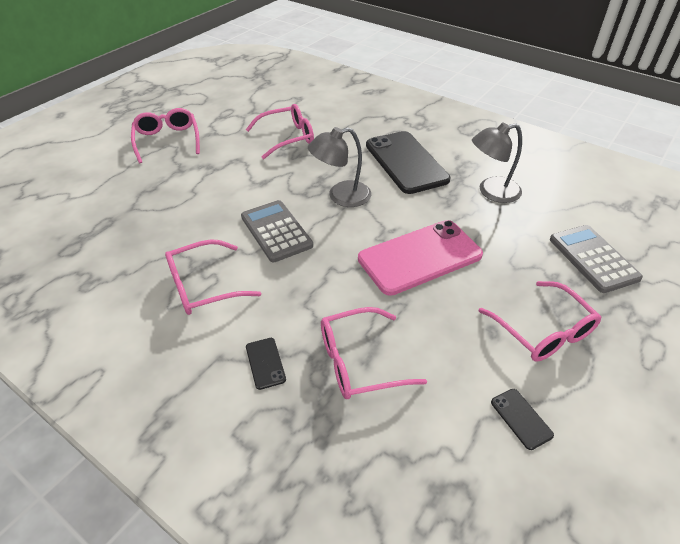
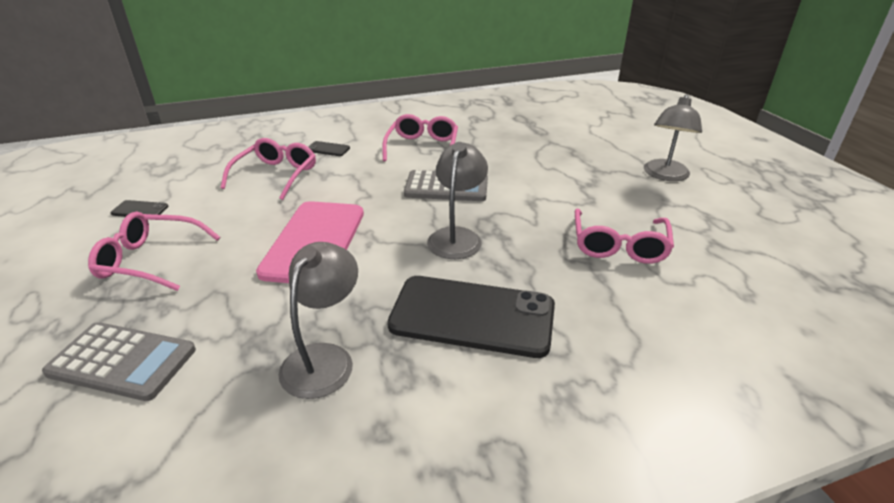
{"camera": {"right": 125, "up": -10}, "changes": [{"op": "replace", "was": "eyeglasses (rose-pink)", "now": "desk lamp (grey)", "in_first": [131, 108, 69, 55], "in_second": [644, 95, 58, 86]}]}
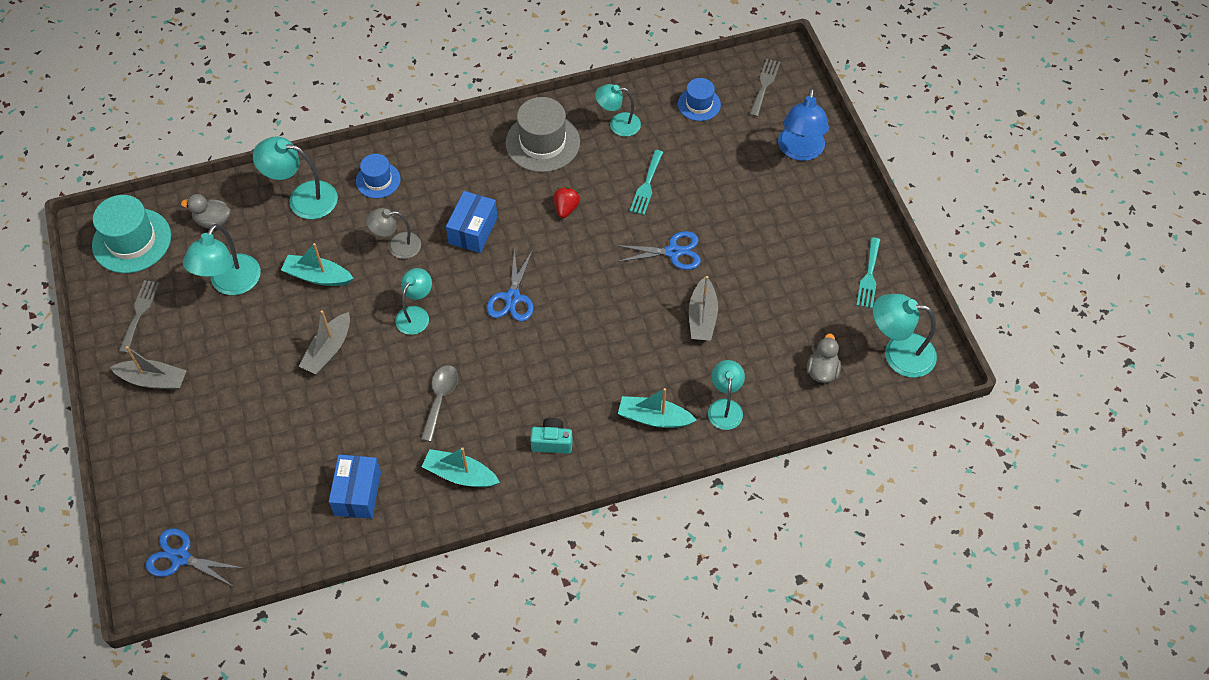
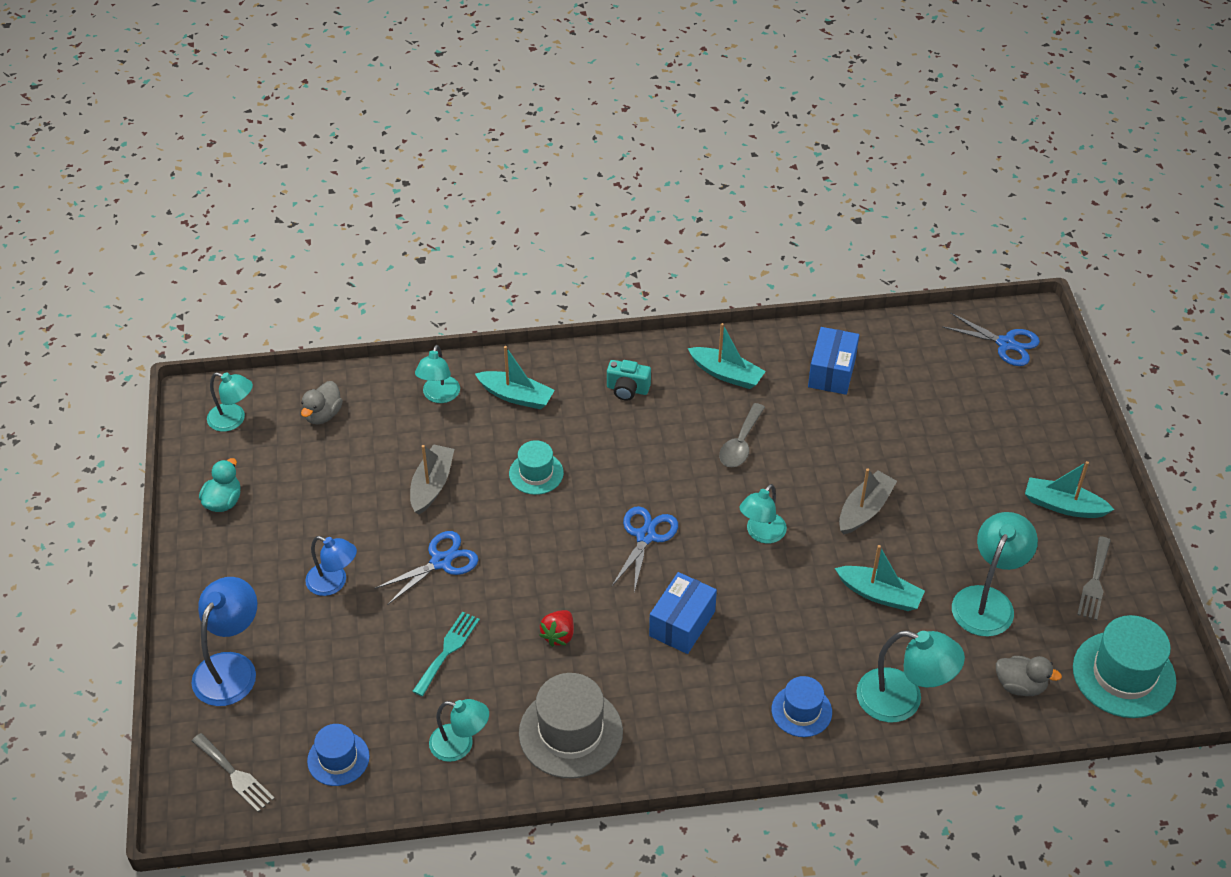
{"camera": {"right": -170, "up": -10}, "changes": [{"op": "delete", "was": "desk lamp (grey)", "in_first": [366, 208, 55, 51]}, {"op": "insert", "now": "desk lamp (blue)", "in_second": [305, 536, 52, 60]}, {"op": "insert", "now": "tall hat (teal)", "in_second": [509, 440, 55, 55]}, {"op": "replace", "was": "dinner fork (teal)", "now": "toy duck (teal)", "in_first": [856, 237, 24, 71], "in_second": [199, 458, 42, 54]}, {"op": "recolor", "was": "sailboat (grey)", "now": "sailboat (teal)", "in_first": [110, 346, 77, 44], "in_second": [1025, 461, 90, 57]}, {"op": "rotate", "was": "pair of scissors (blue)", "in_first": [615, 231, 86, 39], "in_second": [374, 531, 104, 74], "clockwise": 135}, {"op": "rotate", "was": "dinner fork (grey)", "in_first": [749, 59, 31, 58], "in_second": [192, 733, 83, 79], "clockwise": -75}, {"op": "resize", "was": "desk lamp (teal)", "in_first": [873, 294, 64, 84], "in_second": [207, 372, 46, 60], "ratio": 0.66}]}
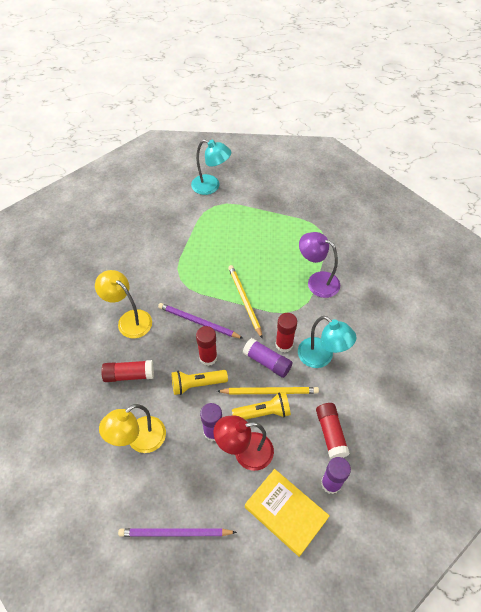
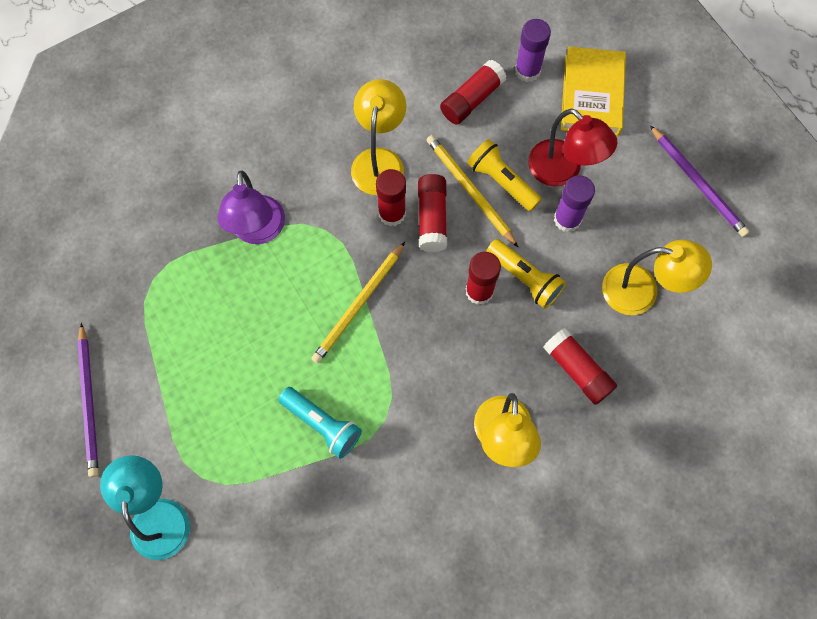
{"camera": {"right": -125, "up": 15}, "changes": [{"op": "insert", "now": "pocket torch (teal)", "in_second": [278, 387, 84, 72]}, {"op": "move", "was": "wooden pencil (royal purple)", "in_first": [158, 303, 85, 36], "in_second": [77, 323, 22, 154]}, {"op": "recolor", "was": "stick of glue (royal purple)", "now": "stick of glue (scarlet)", "in_first": [243, 338, 50, 40], "in_second": [418, 174, 29, 78]}, {"op": "recolor", "was": "desk lamp (teal)", "now": "desk lamp (golden)", "in_first": [298, 316, 59, 52], "in_second": [351, 79, 55, 116]}]}
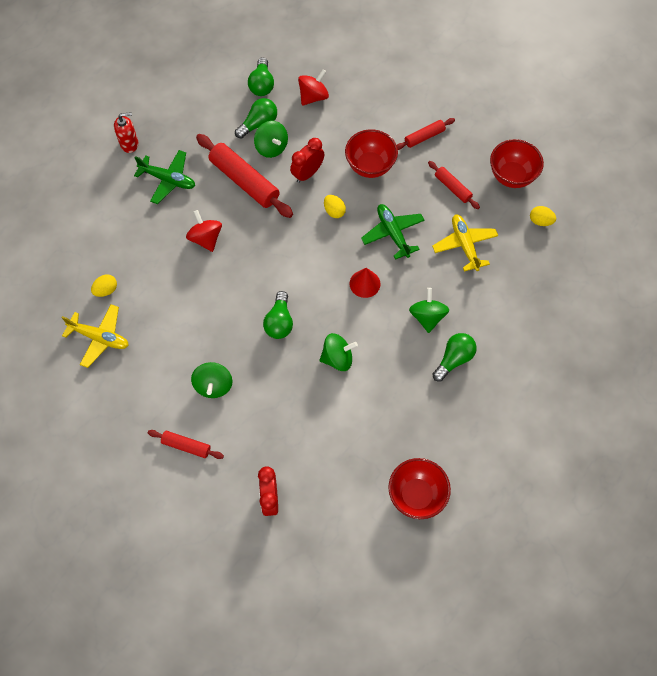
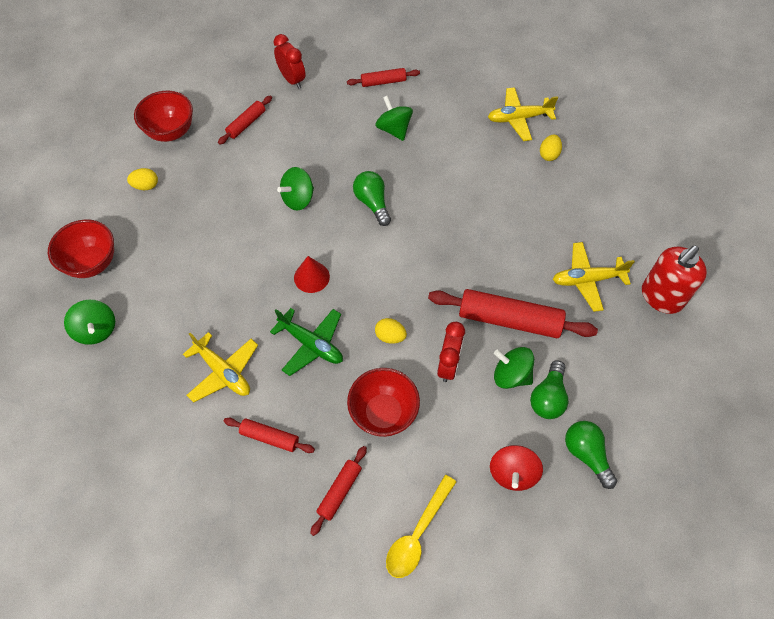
{"camera": {"right": 150, "up": -5}, "changes": [{"op": "delete", "was": "toy top (scarlet)", "in_first": [186, 210, 36, 42]}, {"op": "delete", "was": "bulb (leaf-green)", "in_first": [432, 333, 45, 48]}, {"op": "insert", "now": "dough roller (scarlet)", "in_second": [218, 96, 54, 48]}, {"op": "insert", "now": "spoon (golden)", "in_second": [386, 475, 70, 103]}, {"op": "move", "was": "toy top (leaf-green)", "in_first": [409, 288, 40, 45], "in_second": [64, 300, 51, 45]}, {"op": "move", "was": "serving bowl (scarlet)", "in_first": [490, 139, 54, 49], "in_second": [48, 219, 66, 59]}, {"op": "move", "was": "egg (golden)", "in_first": [530, 206, 26, 20], "in_second": [127, 168, 31, 22]}, {"op": "recolor", "was": "aeroplane (leaf-green)", "now": "aeroplane (golden)", "in_first": [134, 150, 61, 54], "in_second": [552, 242, 83, 70]}, {"op": "resize", "was": "soap pump (scarlet)", "in_first": [114, 112, 24, 41], "in_second": [642, 246, 65, 68], "ratio": 1.57}]}
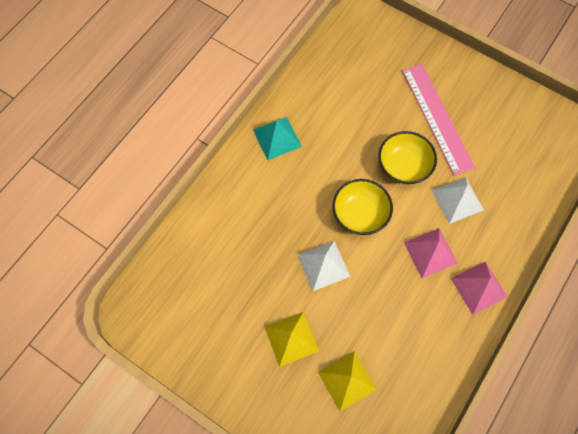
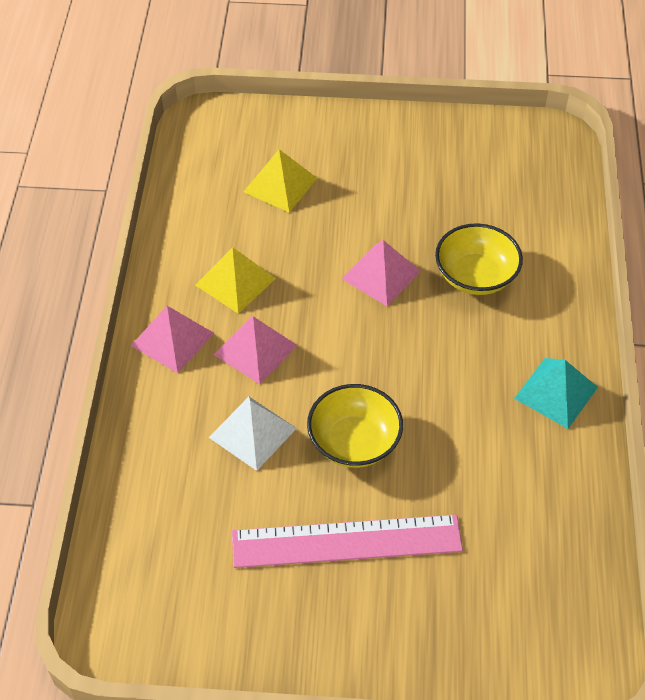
{"camera": {"right": 150, "up": -15}, "changes": [{"op": "move", "was": "pyramid shape (golden)", "in_first": [265, 312, 54, 55], "in_second": [195, 247, 81, 67]}, {"op": "move", "was": "serving bowl (golden)", "in_first": [333, 179, 60, 56], "in_second": [435, 223, 88, 72]}, {"op": "recolor", "was": "pyramid shape (pure white)", "now": "pyramid shape (rose-pink)", "in_first": [298, 241, 53, 50], "in_second": [341, 240, 80, 66]}, {"op": "rotate", "was": "ruler (rose-pink)", "in_first": [402, 64, 73, 111], "in_second": [232, 515, 231, 53], "clockwise": -45}]}
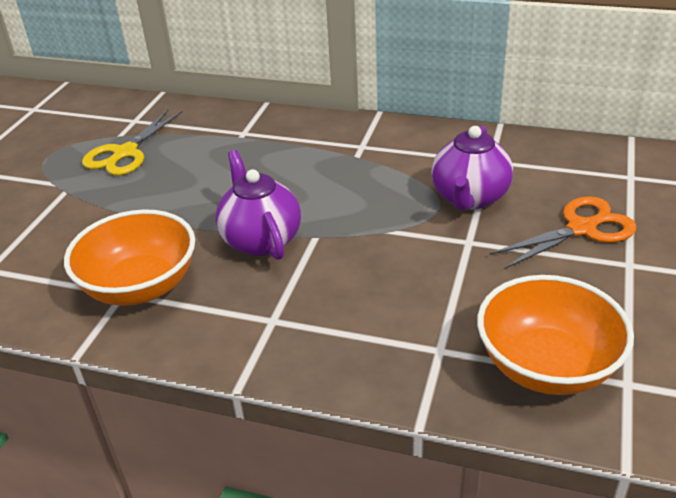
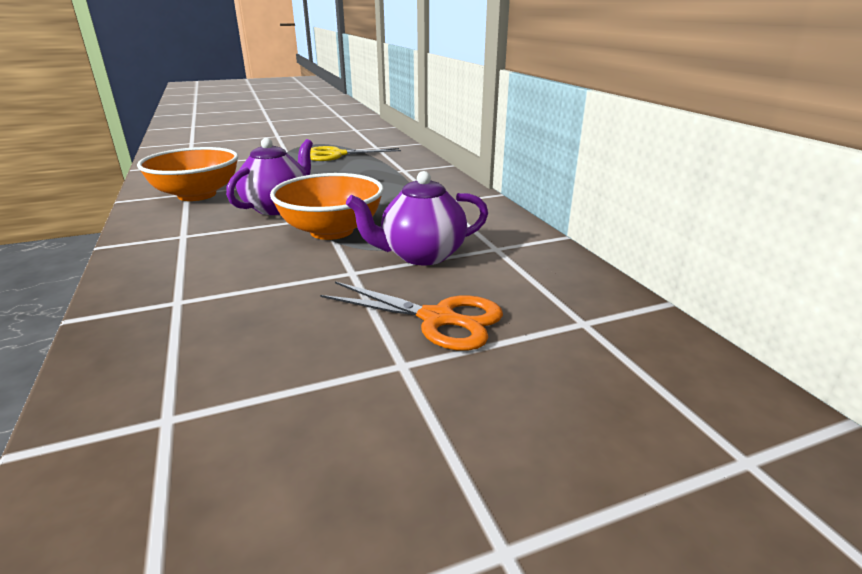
{"camera": {"right": 50, "up": -10}, "changes": [{"op": "move", "was": "serving bowl (orange-coloured)", "in_first": [477, 275, 157, 120], "in_second": [270, 173, 114, 67]}]}
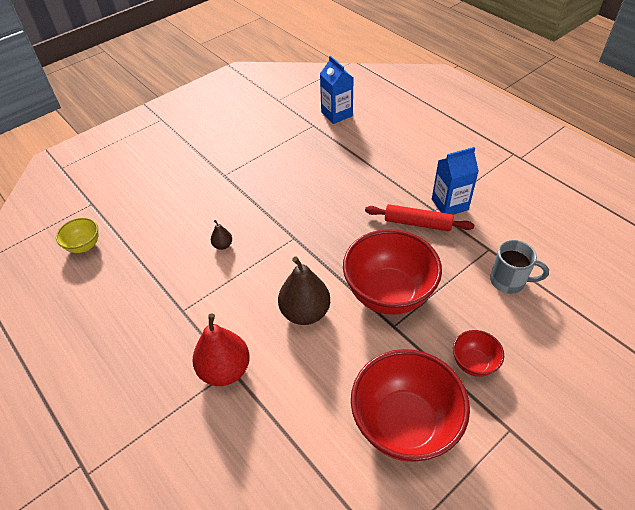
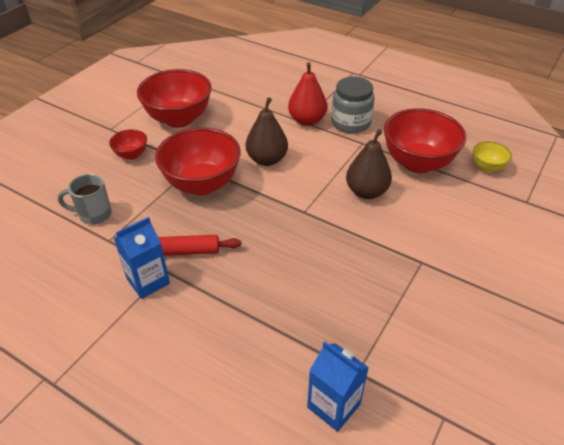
{"camera": {"right": 160, "up": -5}, "changes": [{"op": "insert", "now": "jar (grey)", "in_second": [332, 77, 43, 56]}, {"op": "insert", "now": "serving bowl (scarlet)", "in_second": [384, 108, 82, 65]}, {"op": "resize", "was": "pear (russet)", "in_first": [211, 220, 21, 30], "in_second": [346, 129, 46, 70], "ratio": 2.16}]}
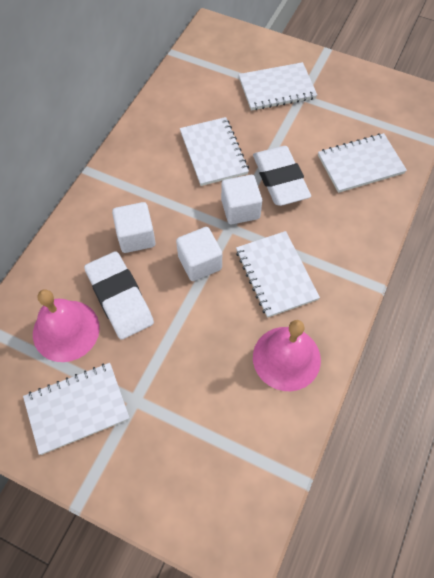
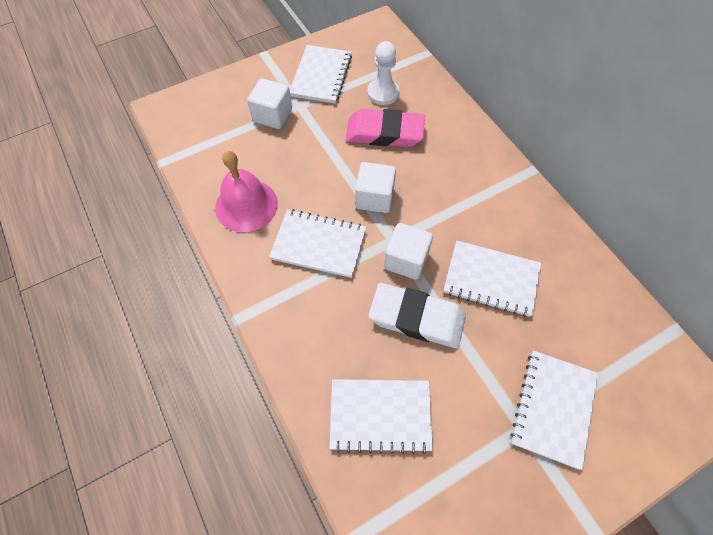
{"camera": {"right": 125, "up": 0}, "changes": [{"op": "move", "was": "cube (pure white)", "in_first": [112, 202, 44, 51], "in_second": [247, 78, 45, 51]}, {"op": "replace", "was": "school bell (rose-pink)", "now": "chess pawn (pure white)", "in_first": [33, 289, 67, 73], "in_second": [367, 41, 32, 64]}, {"op": "recolor", "was": "gum eraser (pure white)", "now": "gum eraser (rose-pink)", "in_first": [84, 251, 70, 89], "in_second": [346, 109, 79, 38]}, {"op": "rotate", "was": "notepad (pure white)", "in_first": [318, 133, 89, 60], "in_second": [330, 379, 103, 75], "clockwise": 75}]}
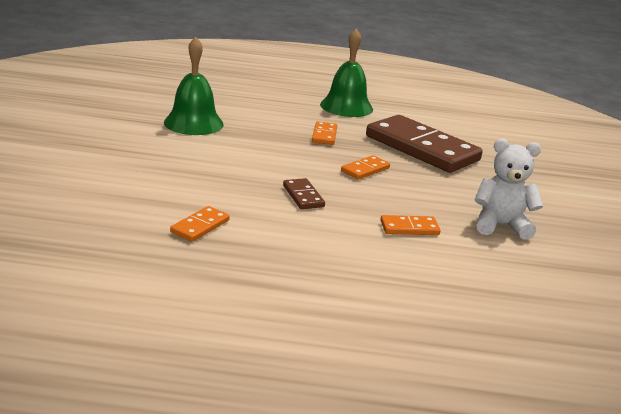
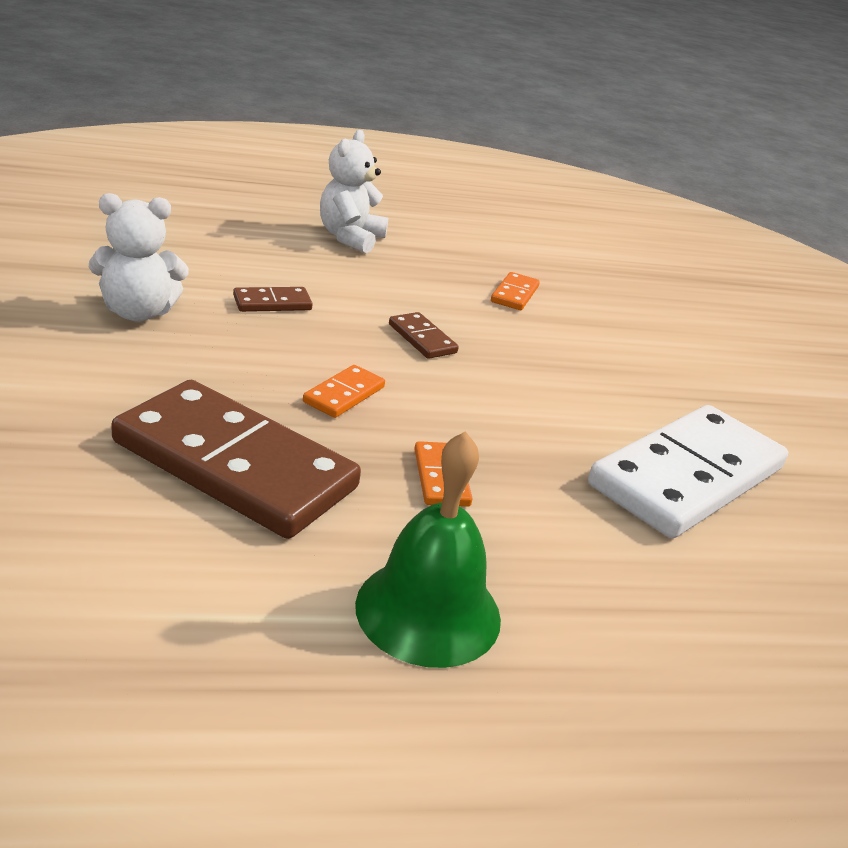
{"camera": {"right": 165, "up": 5}, "changes": [{"op": "insert", "now": "stuffed bear (pure white)", "in_second": [320, 130, 68, 123]}, {"op": "replace", "was": "school bell (leaf-green)", "now": "domino (pure white)", "in_first": [164, 37, 60, 98], "in_second": [588, 405, 200, 133]}, {"op": "recolor", "was": "domino (orange-coloured)", "now": "domino (russet)", "in_first": [380, 215, 61, 20], "in_second": [233, 287, 80, 25]}]}
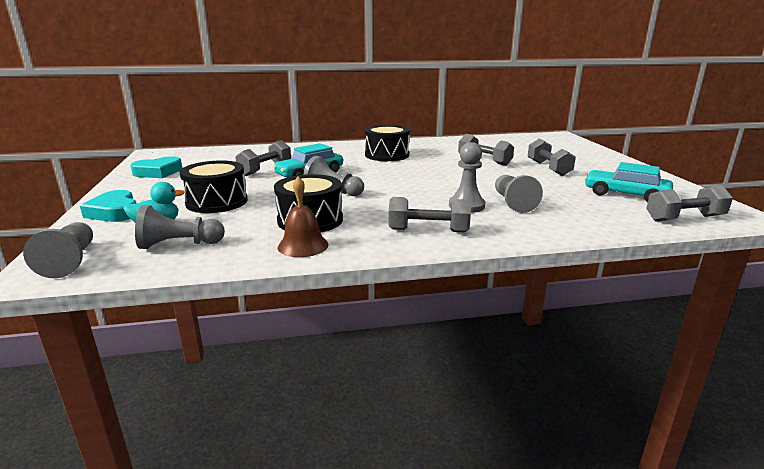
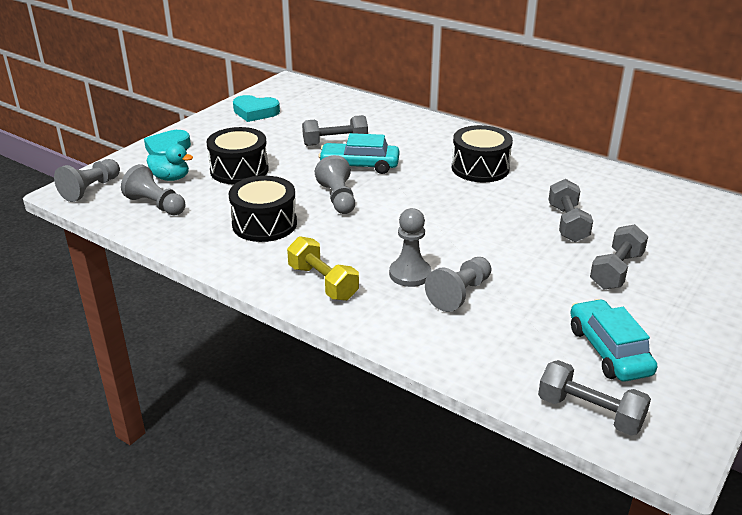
{"camera": {"right": 45, "up": 10}, "changes": [{"op": "delete", "was": "school bell (russet)", "in_first": [278, 176, 50, 81]}, {"op": "recolor", "was": "dumbbell (grey)", "now": "dumbbell (golden)", "in_first": [388, 197, 83, 35], "in_second": [287, 236, 72, 65]}]}
